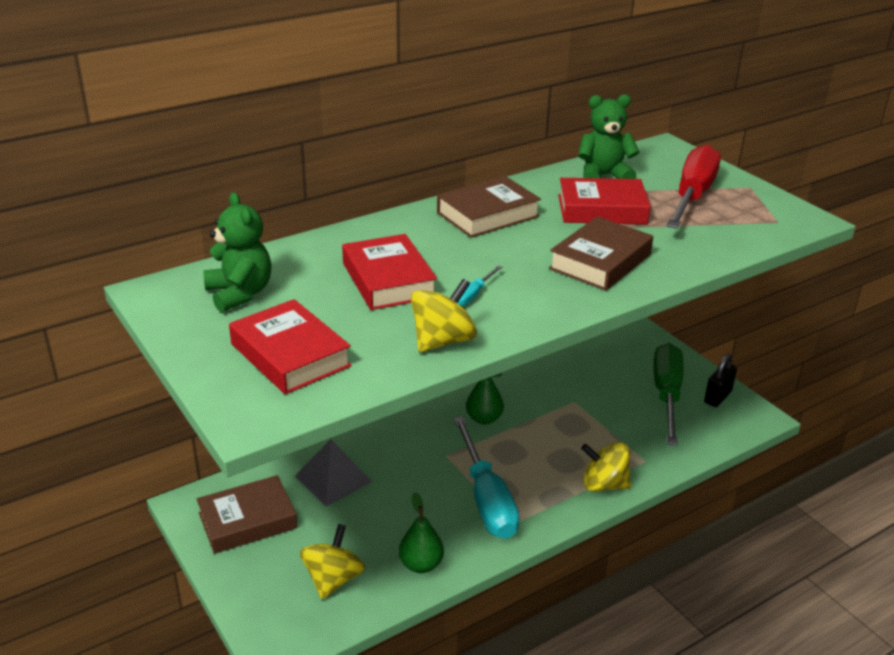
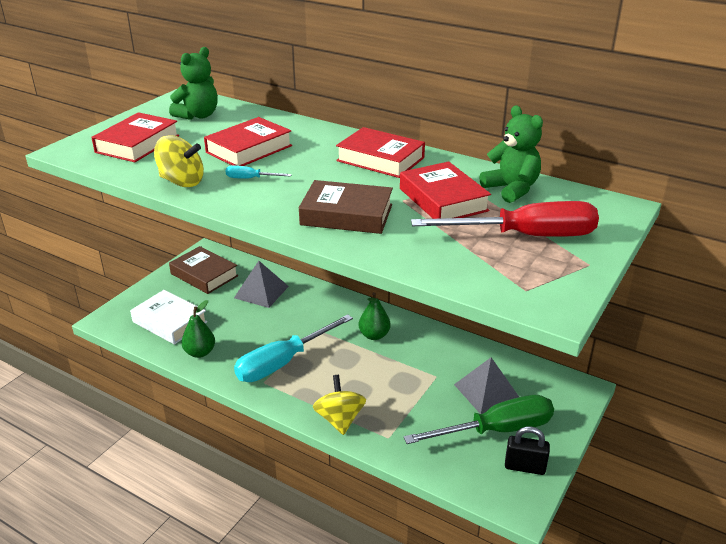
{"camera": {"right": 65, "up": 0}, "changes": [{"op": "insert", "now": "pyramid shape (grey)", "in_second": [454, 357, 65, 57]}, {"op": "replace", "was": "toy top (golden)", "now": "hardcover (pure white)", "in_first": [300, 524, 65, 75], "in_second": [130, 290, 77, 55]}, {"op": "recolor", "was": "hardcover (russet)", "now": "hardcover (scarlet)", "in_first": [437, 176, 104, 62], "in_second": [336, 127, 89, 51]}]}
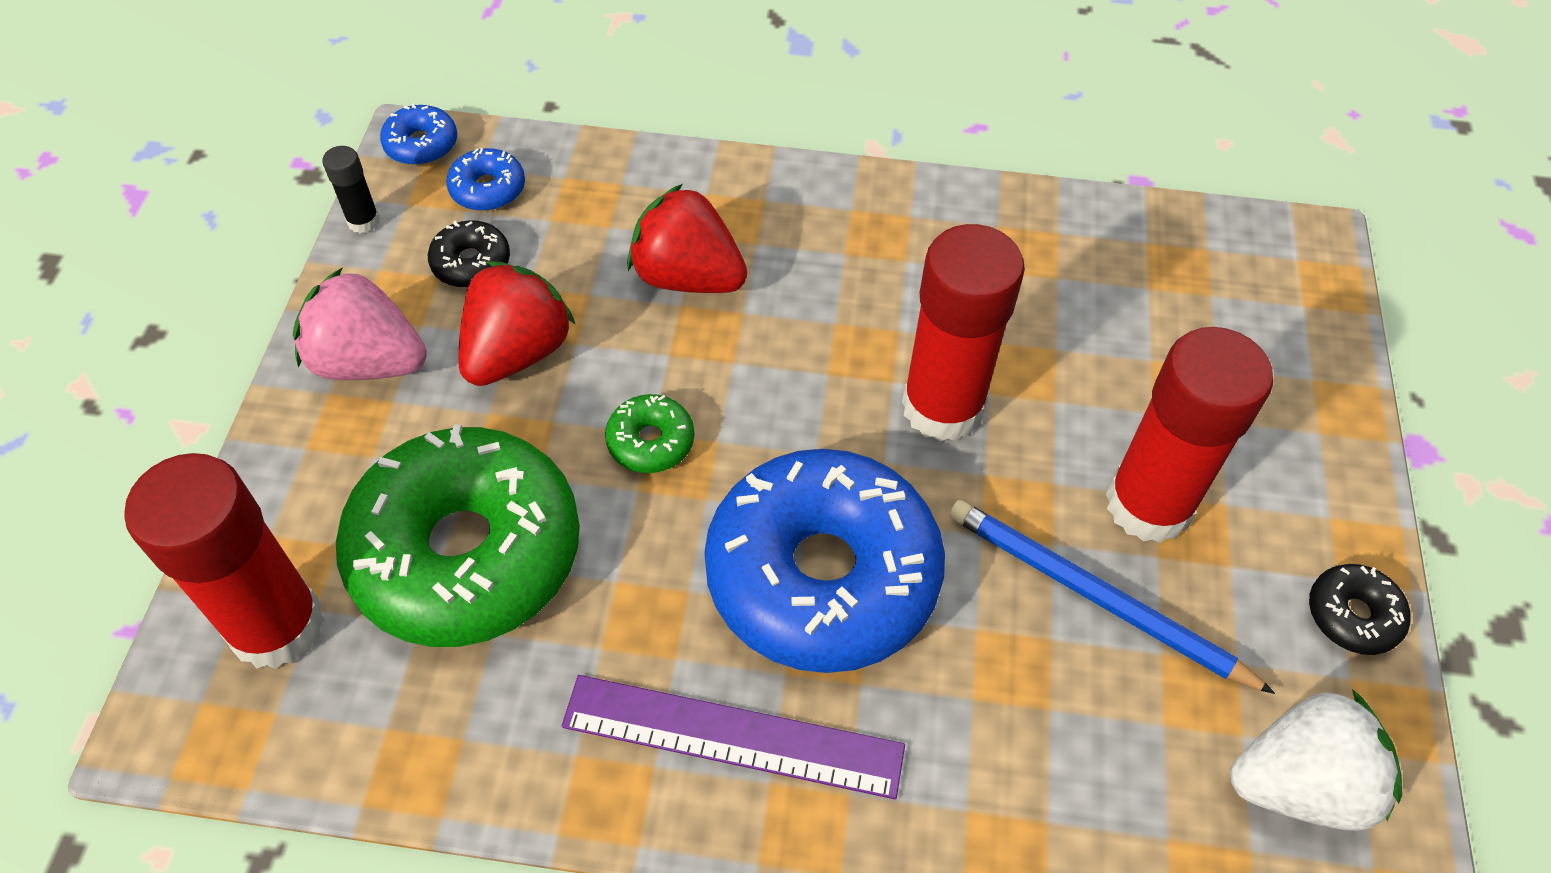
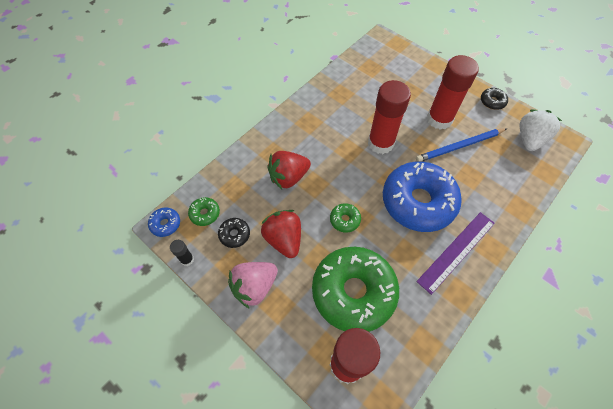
{"camera": {"right": -55, "up": 5}, "changes": [{"op": "recolor", "was": "glazed donut (blue)", "now": "glazed donut (leaf-green)", "in_first": [446, 148, 79, 63], "in_second": [188, 197, 32, 29]}]}
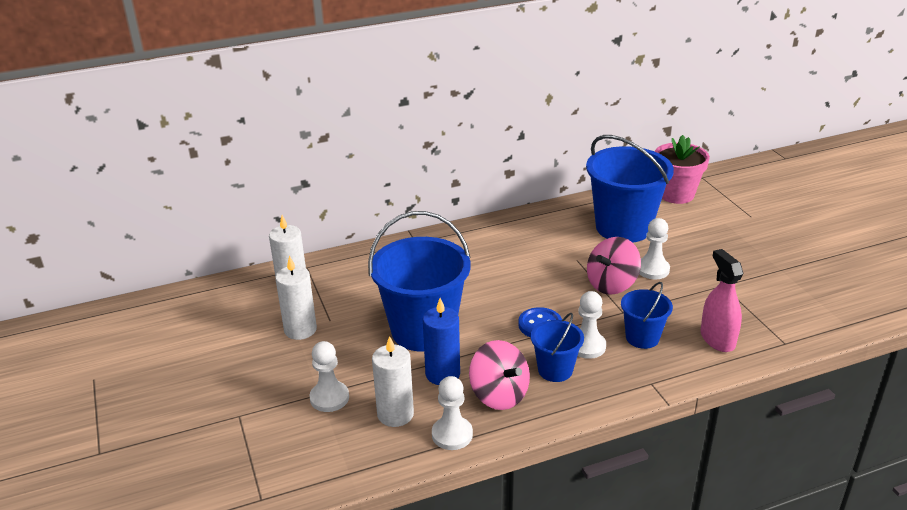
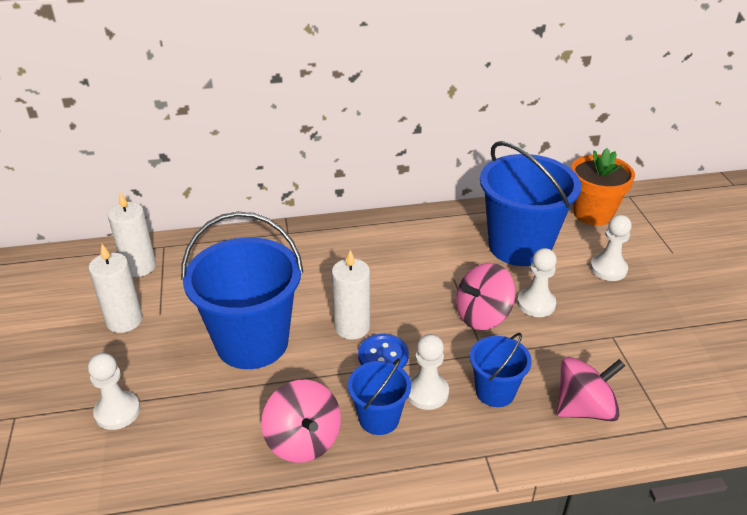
{"camera": {"right": 10, "up": 5}, "changes": [{"op": "delete", "was": "candle (blue)", "in_first": [423, 298, 37, 87]}, {"op": "move", "was": "candle (pure white)", "in_first": [372, 336, 42, 91], "in_second": [332, 250, 38, 90]}, {"op": "move", "was": "chess pawn (pure white)", "in_first": [432, 376, 41, 74], "in_second": [590, 215, 42, 66]}, {"op": "replace", "was": "spray cleaner (rose-pink)", "now": "toy top (rose-pink)", "in_first": [700, 249, 43, 103], "in_second": [556, 357, 69, 65]}, {"op": "recolor", "was": "potted plant (rose-pink)", "now": "potted plant (orange-coloured)", "in_first": [655, 135, 55, 69], "in_second": [572, 148, 63, 77]}]}
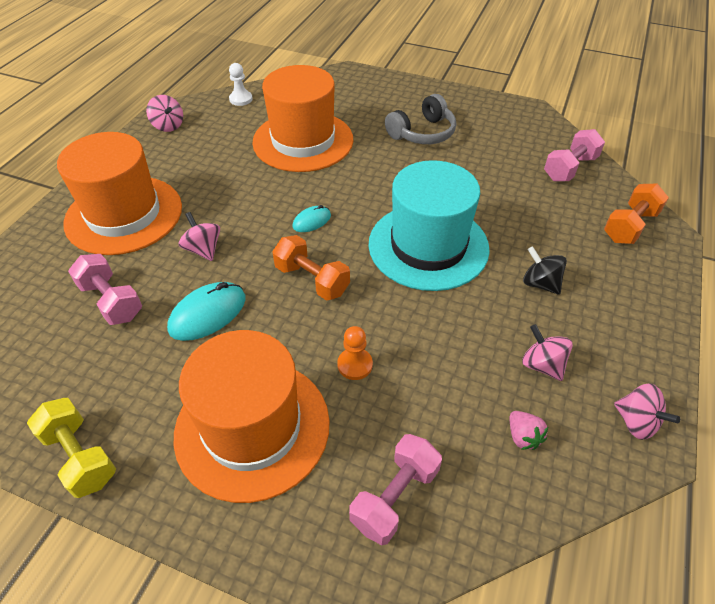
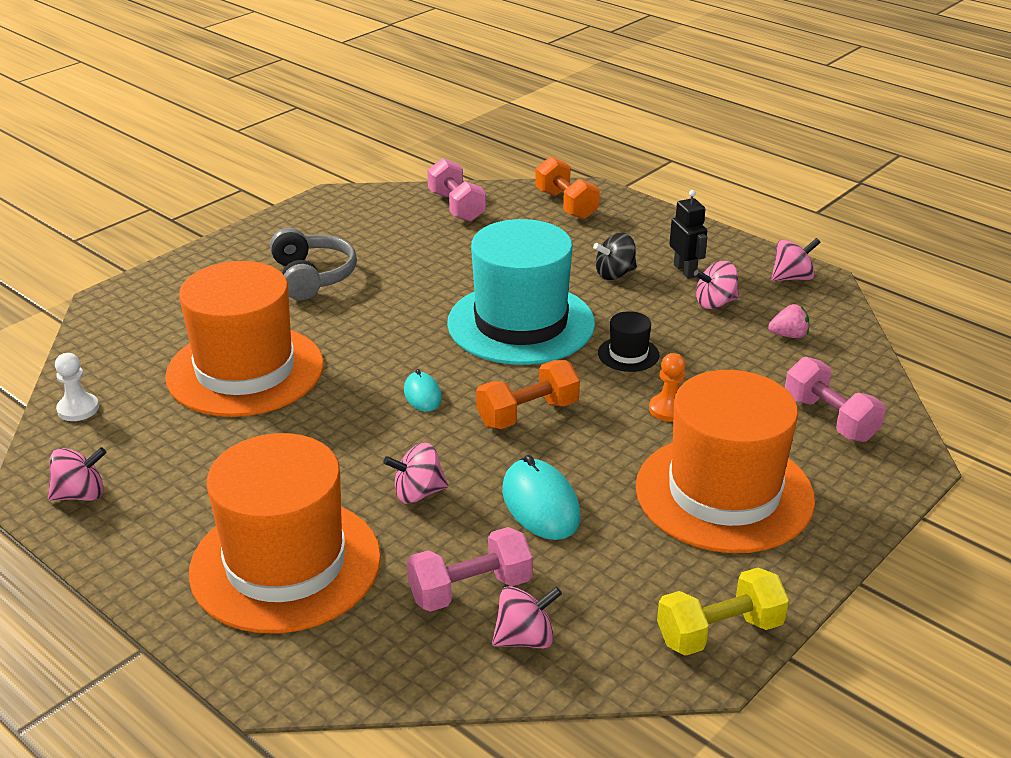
{"camera": {"right": -70, "up": -15}, "changes": [{"op": "insert", "now": "toy top (rose-pink)", "in_second": [492, 586, 70, 62]}, {"op": "insert", "now": "tall hat (black)", "in_second": [598, 311, 61, 61]}, {"op": "insert", "now": "toy robot (black)", "in_second": [669, 190, 38, 89]}]}
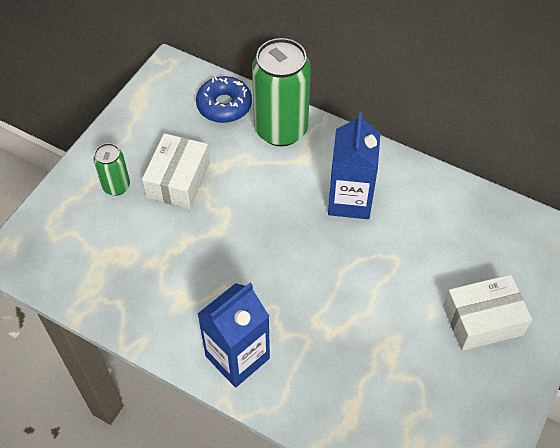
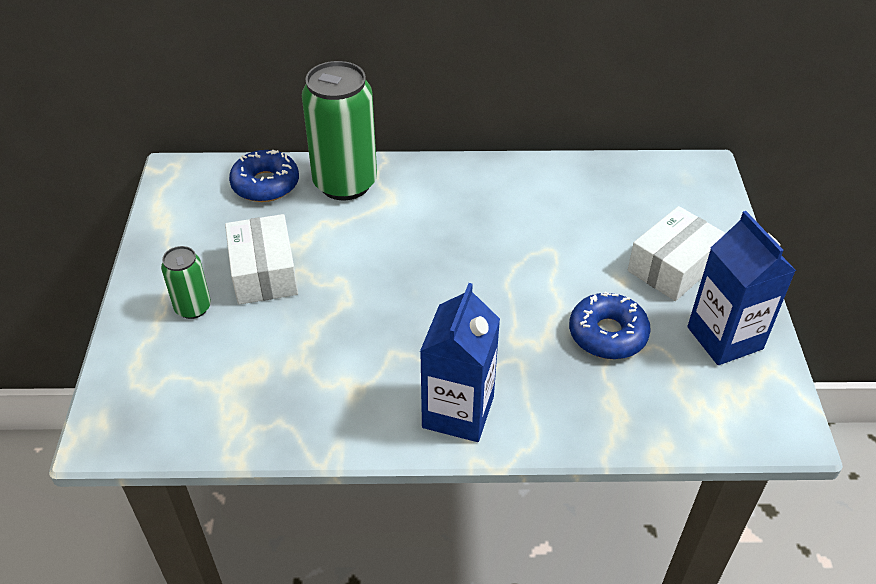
{"camera": {"right": -30, "up": -10}, "changes": [{"op": "insert", "now": "glazed donut (blue)", "in_second": [569, 291, 82, 68]}, {"op": "move", "was": "carton (blue)", "in_first": [328, 112, 52, 107], "in_second": [687, 211, 109, 154]}]}
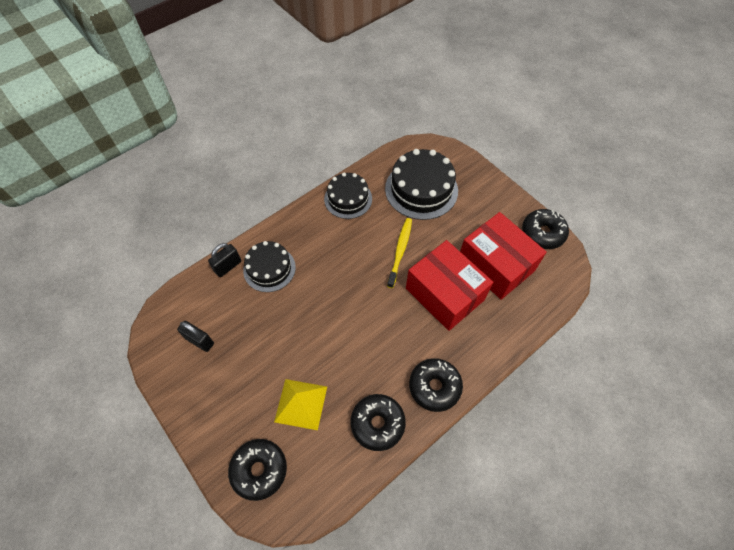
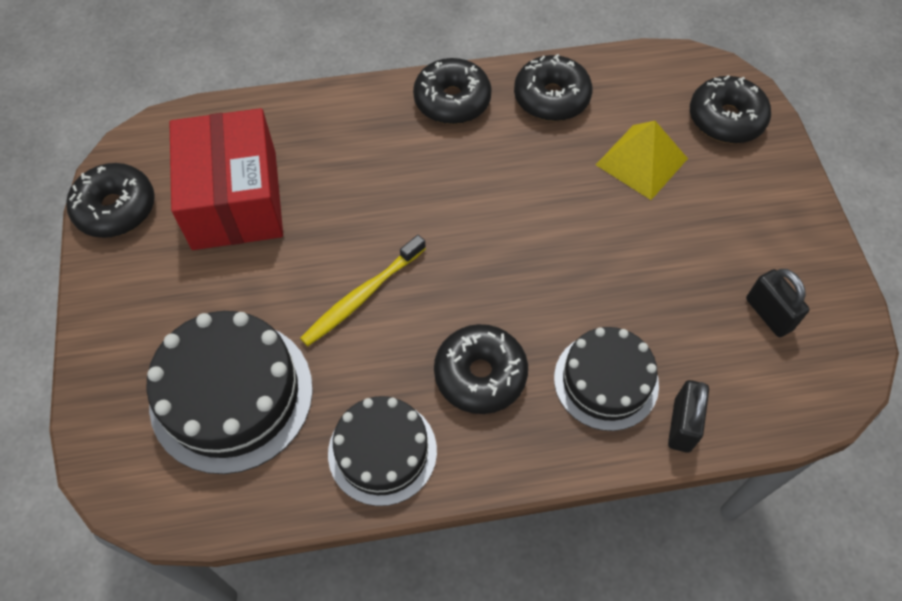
{"camera": {"right": -150, "up": 0}, "changes": [{"op": "delete", "was": "package (scarlet)", "in_first": [406, 240, 87, 91]}, {"op": "insert", "now": "glazed donut (black)", "in_second": [434, 324, 94, 90]}, {"op": "rotate", "was": "lock (black)", "in_first": [208, 243, 33, 34], "in_second": [668, 380, 41, 73], "clockwise": -60}]}
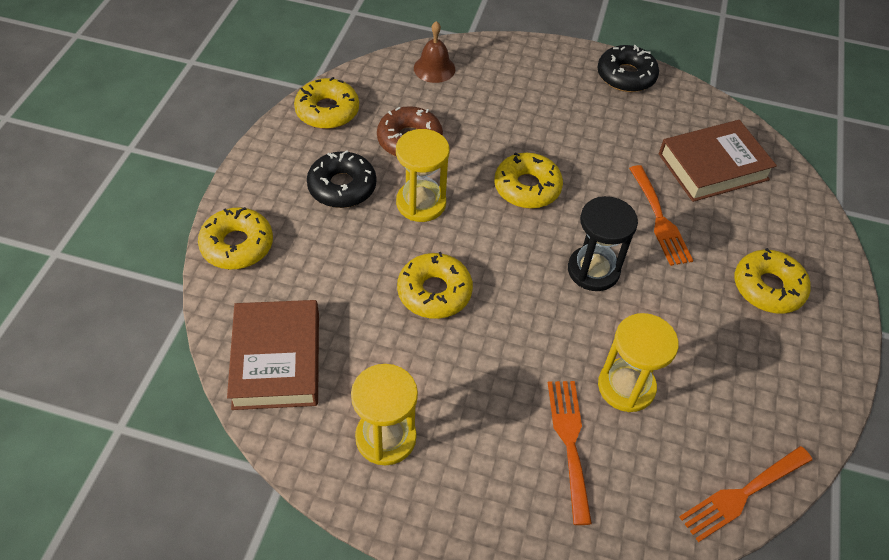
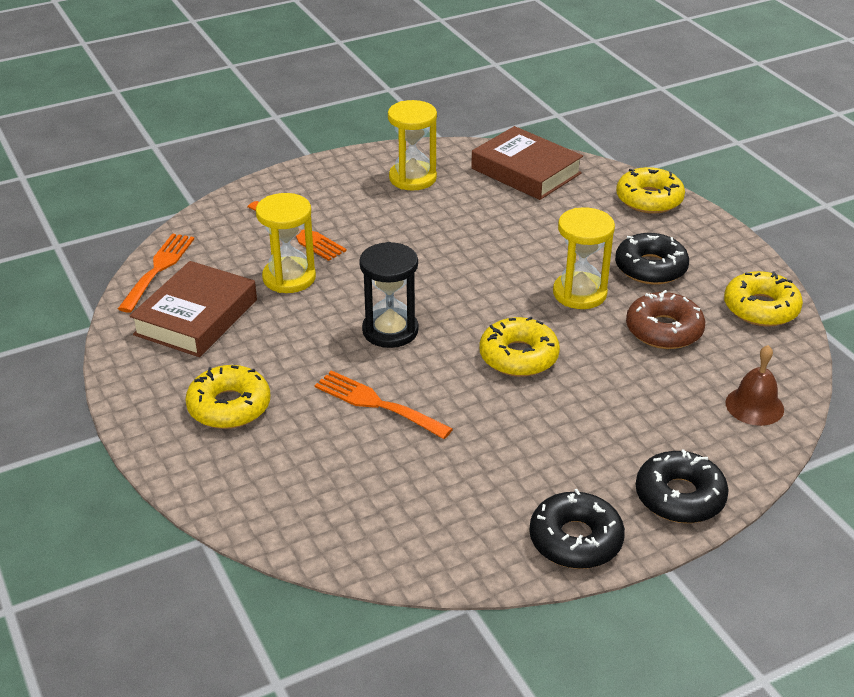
{"camera": {"right": 140, "up": -15}, "changes": [{"op": "delete", "was": "glazed donut (golden)", "in_first": [397, 252, 76, 67]}, {"op": "insert", "now": "glazed donut (black)", "in_second": [636, 449, 93, 74]}, {"op": "move", "was": "hardcover (russet)", "in_first": [659, 120, 118, 82], "in_second": [130, 261, 127, 96]}]}
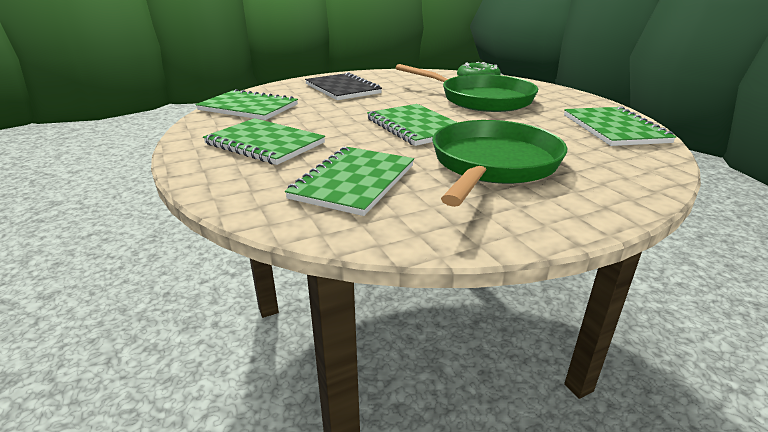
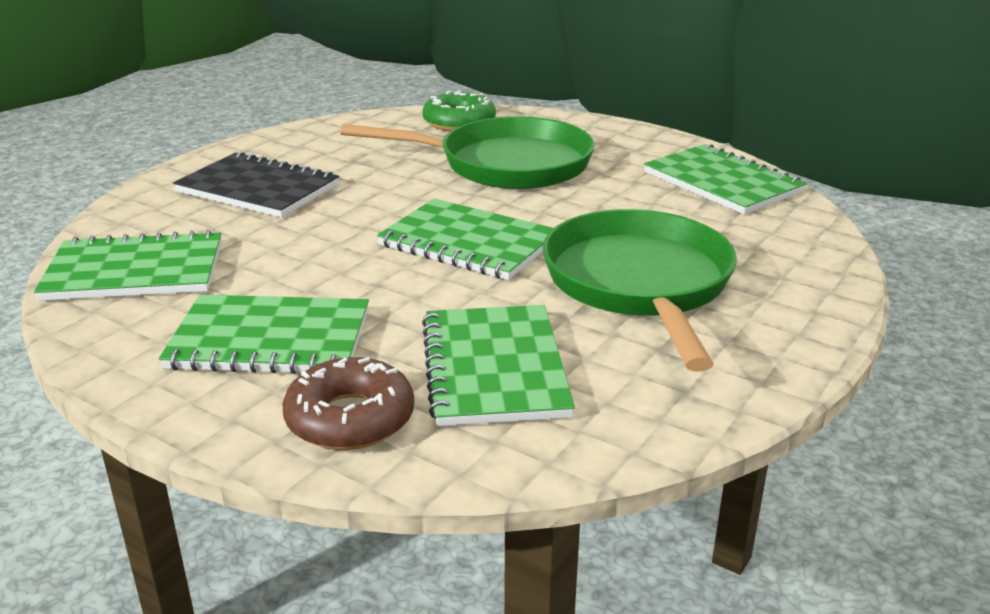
{"camera": {"right": -30, "up": 0}, "changes": [{"op": "insert", "now": "glazed donut (russet)", "in_second": [283, 357, 131, 93]}]}
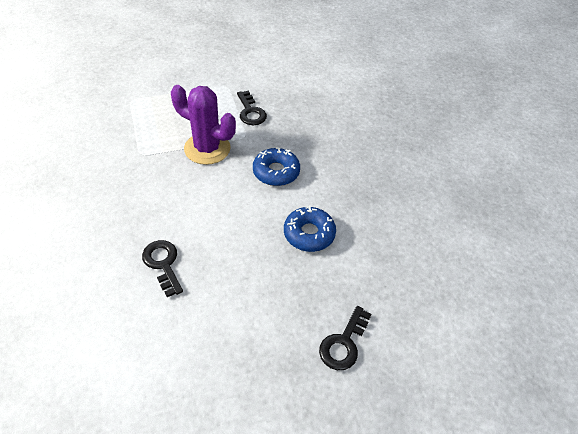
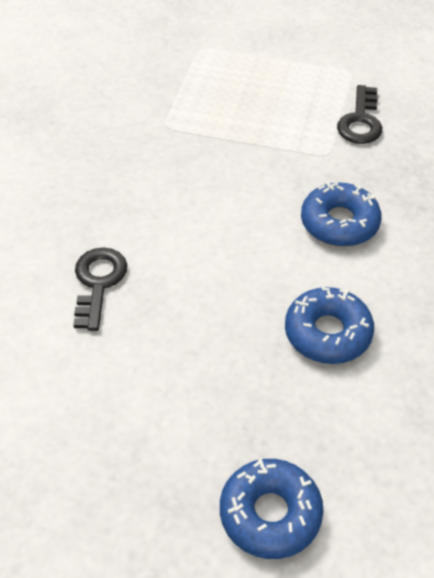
{"camera": {"right": 35, "up": 0}, "changes": [{"op": "delete", "was": "saguaro cactus (royal purple)", "in_first": [171, 85, 65, 80]}, {"op": "replace", "was": "key (black)", "now": "glazed donut (blue)", "in_first": [319, 306, 53, 64], "in_second": [220, 458, 104, 101]}]}
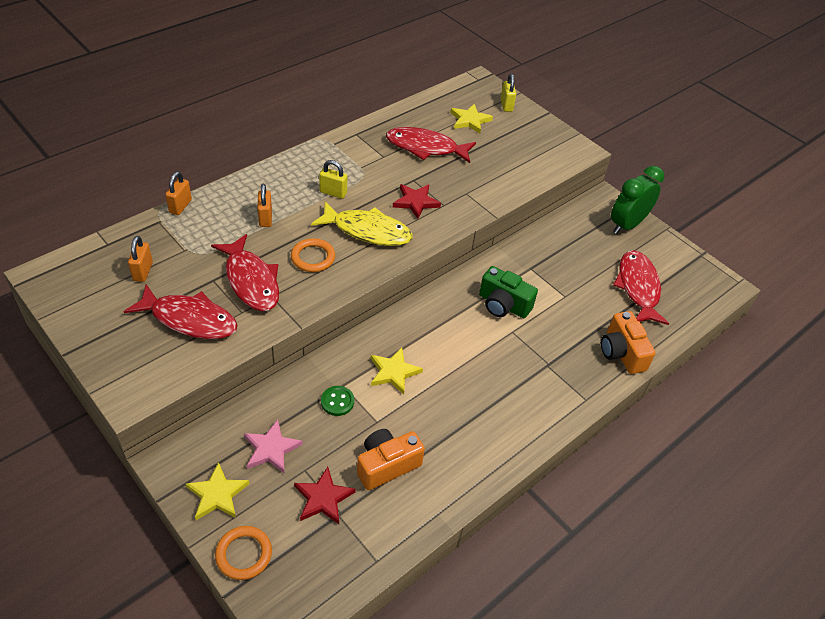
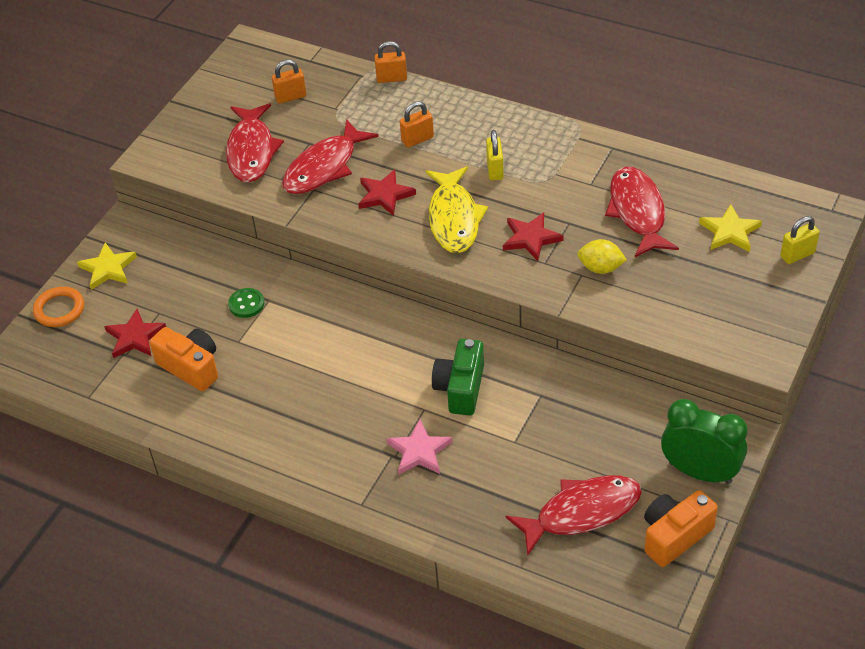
{"camera": {"right": 75, "up": 0}, "changes": [{"op": "delete", "was": "star shape (golden)", "in_first": [371, 347, 52, 48]}, {"op": "insert", "now": "toy lemon (golden)", "in_second": [577, 239, 50, 35]}, {"op": "move", "was": "star shape (rose-pink)", "in_first": [244, 419, 59, 55], "in_second": [387, 419, 66, 56]}, {"op": "move", "was": "camera (orange-coloured)", "in_first": [601, 311, 55, 63], "in_second": [644, 490, 74, 77]}, {"op": "replace", "was": "ring (orange-coloured)", "now": "star shape (scarlet)", "in_first": [291, 238, 44, 34], "in_second": [358, 169, 58, 47]}]}
